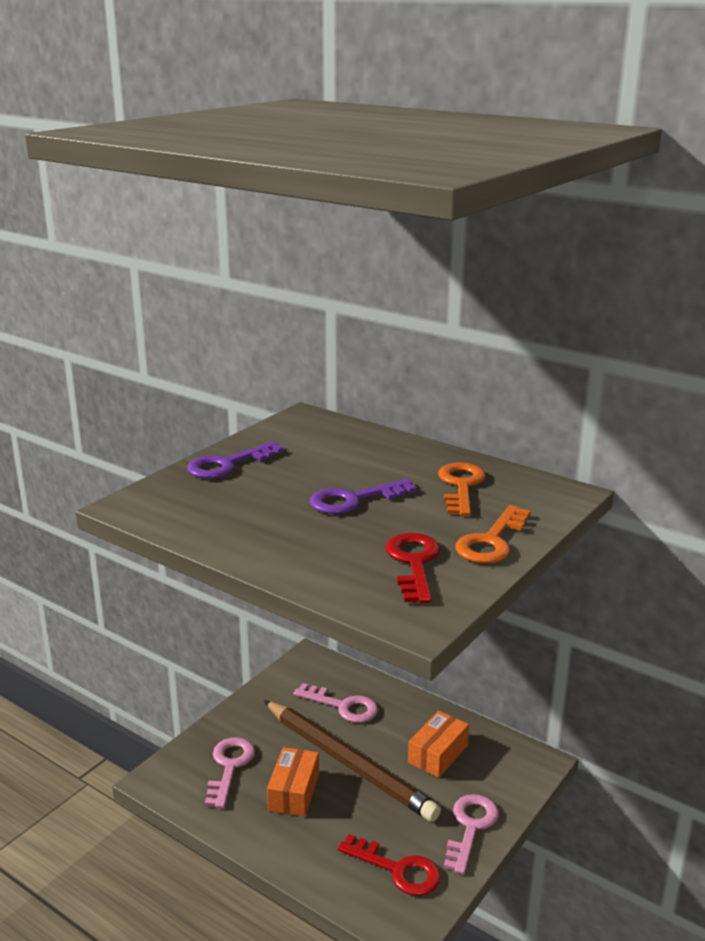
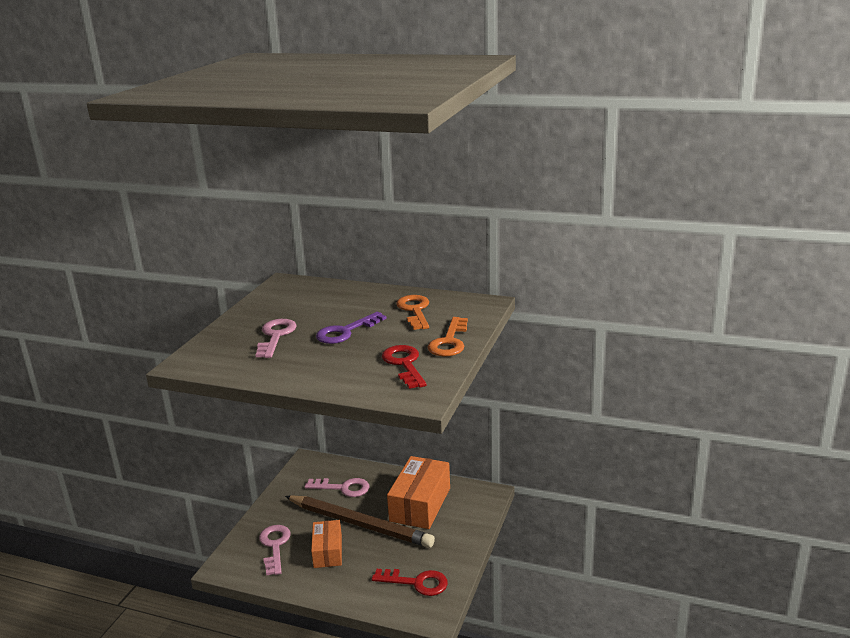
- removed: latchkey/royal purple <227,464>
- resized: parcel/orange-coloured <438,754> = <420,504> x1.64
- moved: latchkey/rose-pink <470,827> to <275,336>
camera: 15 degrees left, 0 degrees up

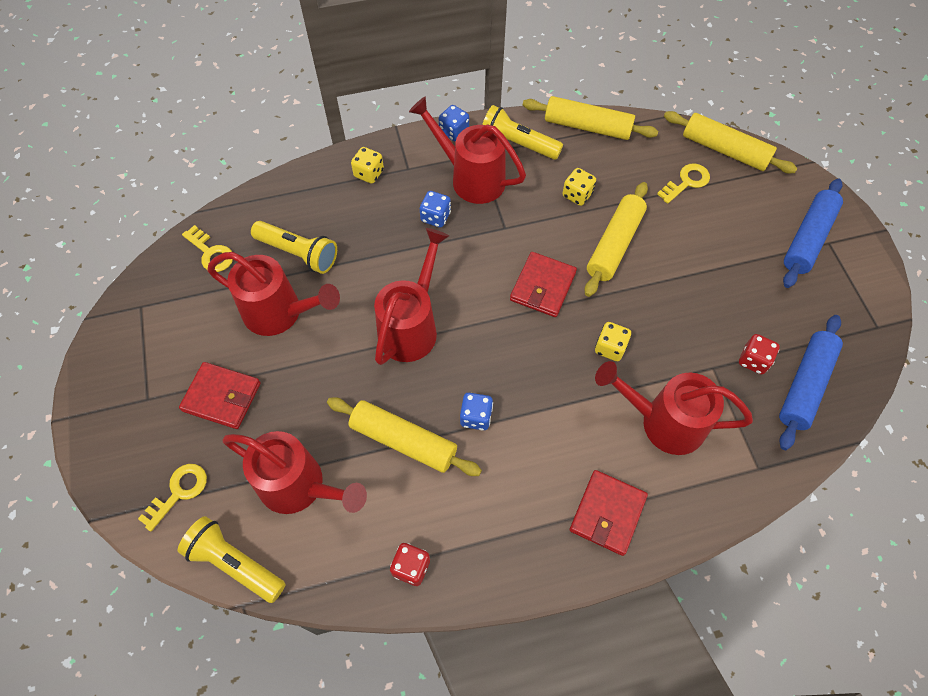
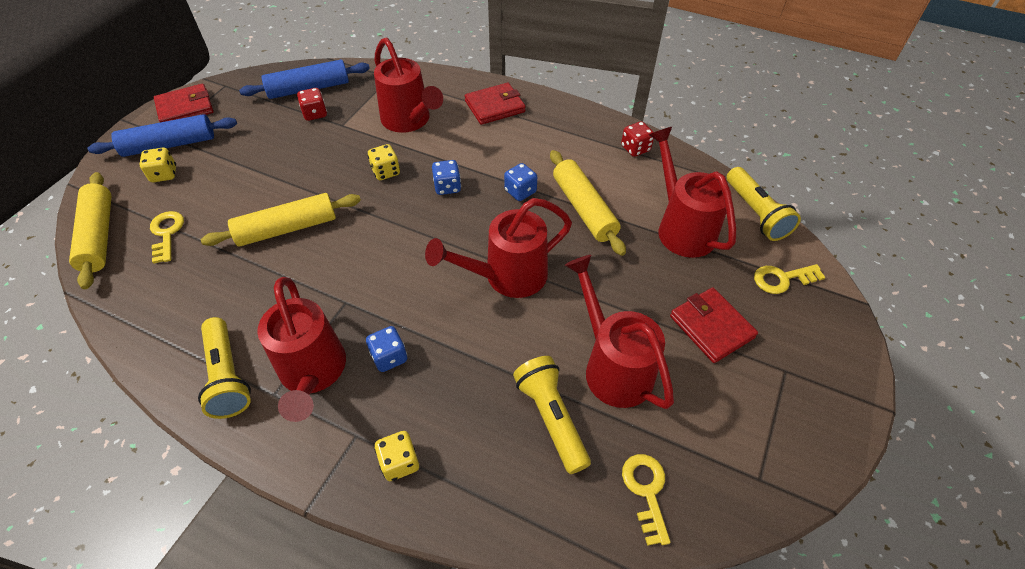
- removed: rolling pin/golden <587,127>
- moved: dice/cobalt <454,132> to <447,187>
- turned: latchkey/golden <686,182> = <167,233> 75 degrees clockwise
- moved: dice/golden <577,195> to <164,174>
- moved: card wallet/crimson <542,286> to <185,108>
camera: 140 degrees left, 10 degrees down

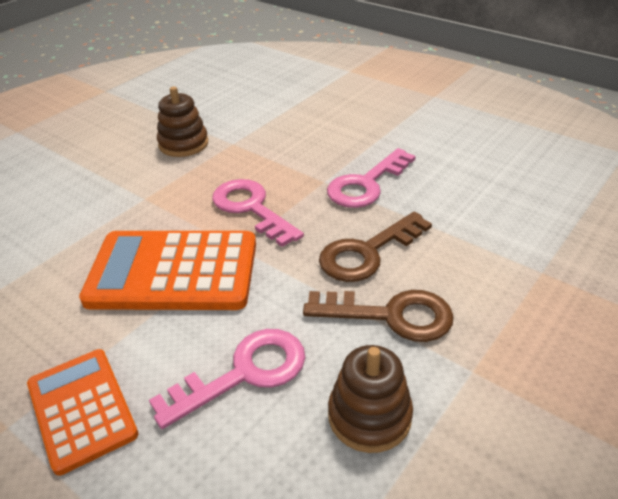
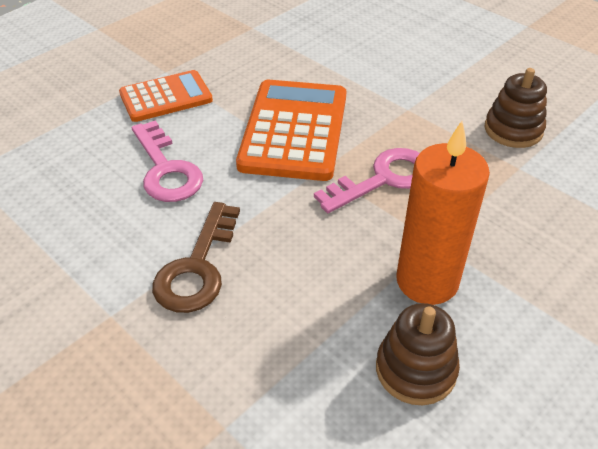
- replaced: latchkey/rose-pink <366,184> to wax candle/orange-coloured <427,281>
- removed: latchkey/dark brown <368,252>
- moved: stacking rings/dark brown <369,416> to <415,370>
camera: 95 degrees right, 5 degrees up

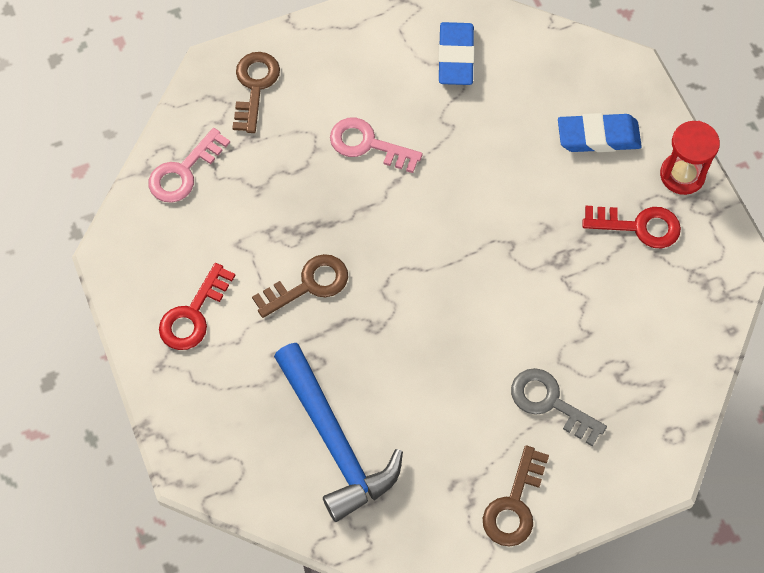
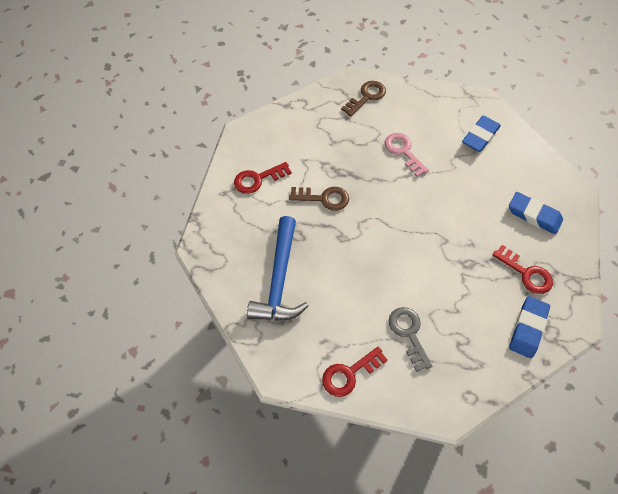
- removed: sandglass/crimson <682,175>
- removed: latchkey/rose-pink <183,172>
- recoloured: latchkey/dark brown <514,505> to latchkey/crimson <349,374>
- added: pencil eraser/cobalt <527,328>
camera: 35 degrees right, 5 degrees down

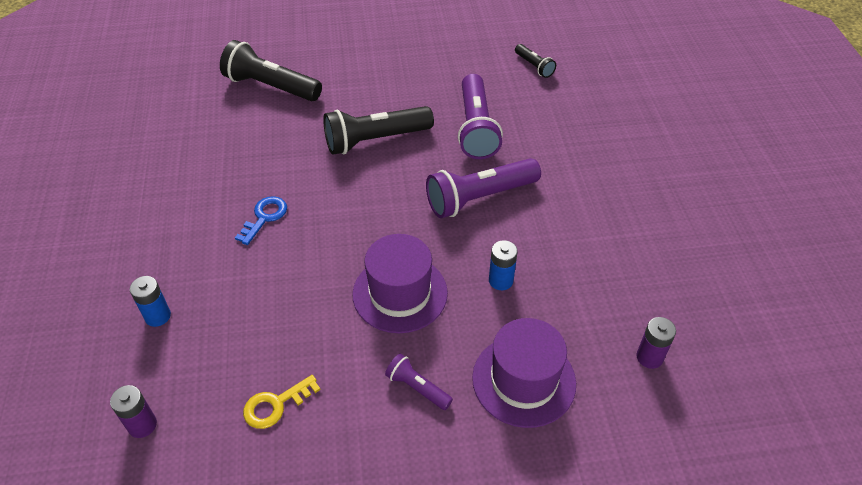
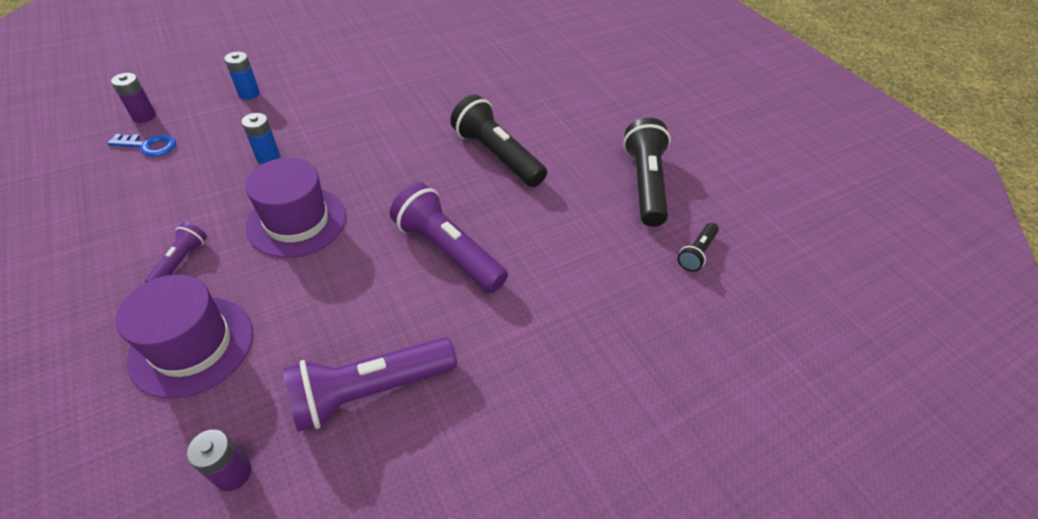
- moved: pocket torch/black <271,87> to <644,184>
- moved: pocket torch/royal purple <476,128> to <370,390>
- moved: latchkey/cobalt <264,217> to <149,146>
- moved: AA battery/cobalt <501,280> to <268,157>
- removed: latchkey/golden <276,405>
camera: 65 degrees right, 0 degrees up

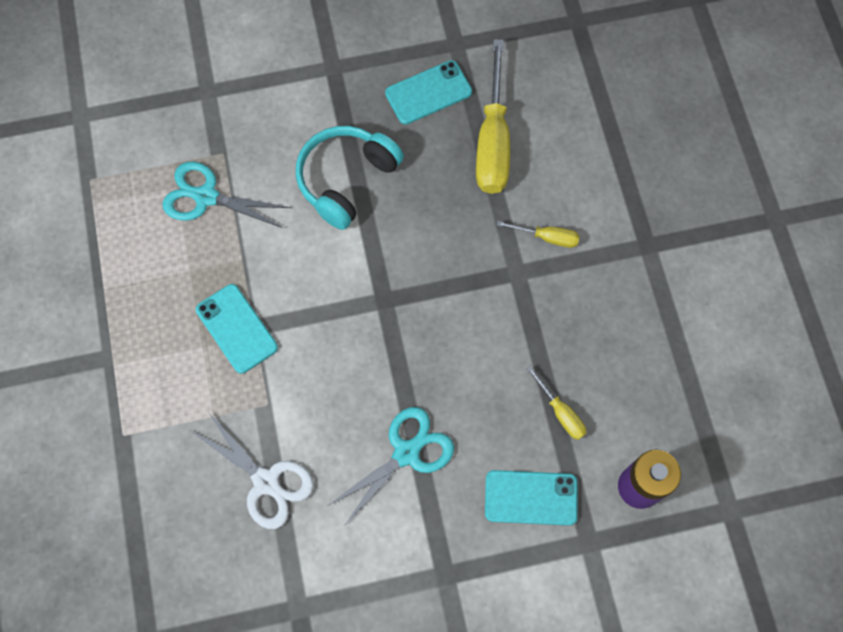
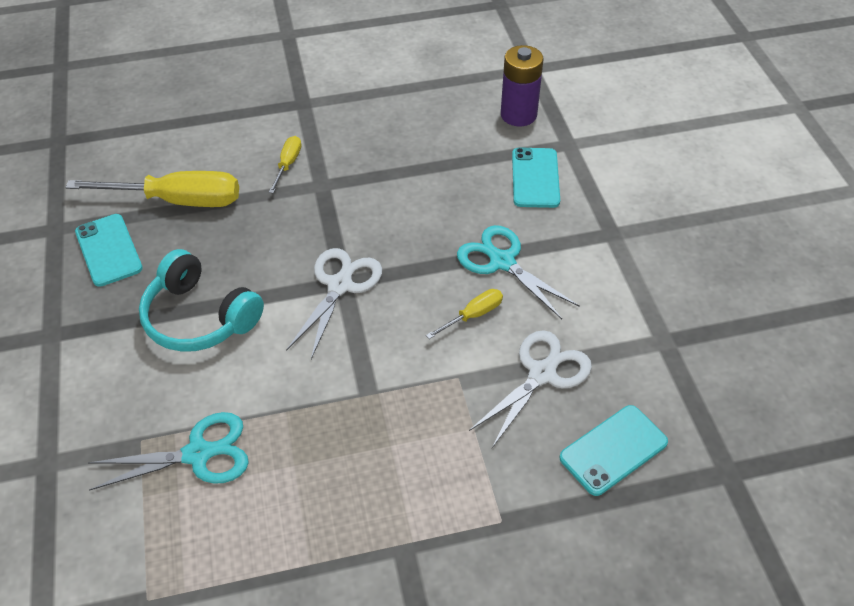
- turned: pair of scissors/turquoise <206,197> = <198,454> 120 degrees counterclockwise
- moved: phone/turquoise <236,328> to <613,450>
- moved: hand screwdriver/golden <561,412> to <473,315>
- added: pair of scissors/white <339,286>
camera: 90 degrees left, 20 degrees down

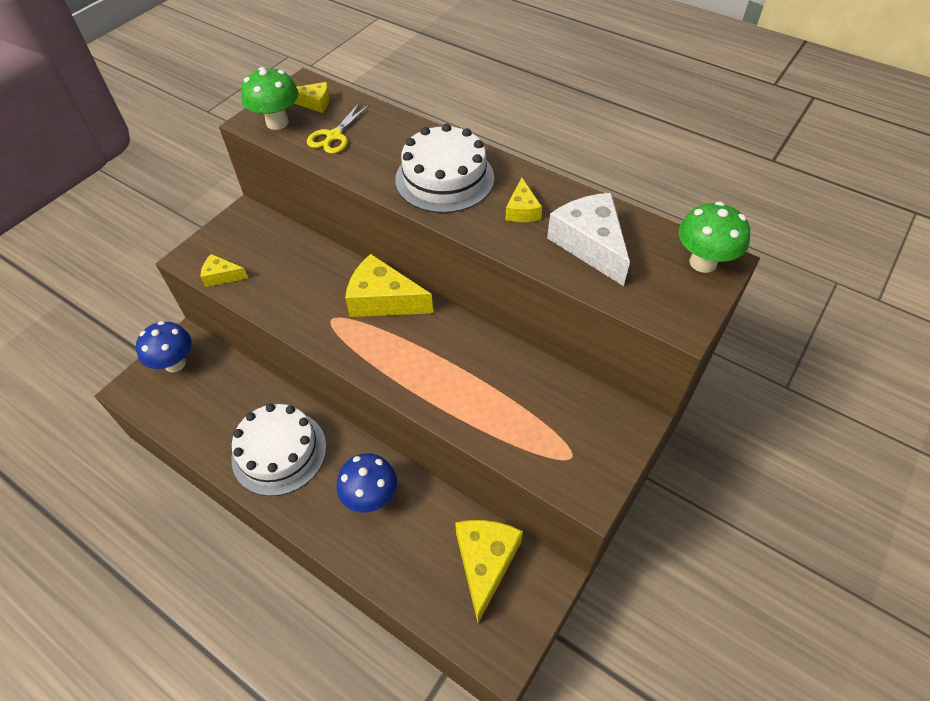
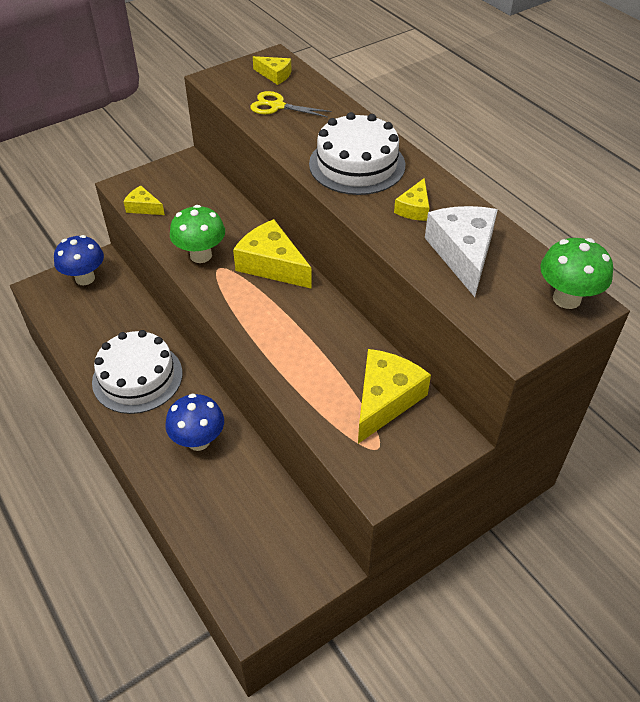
- moved: toadstool/green <277,122> to <201,255>
- turned: pair of scissors/golden <334,136> = <277,106> 60 degrees clockwise
- moved: cheese/golden <485,562> to <385,400>
camera: 20 degrees right, 5 degrees down

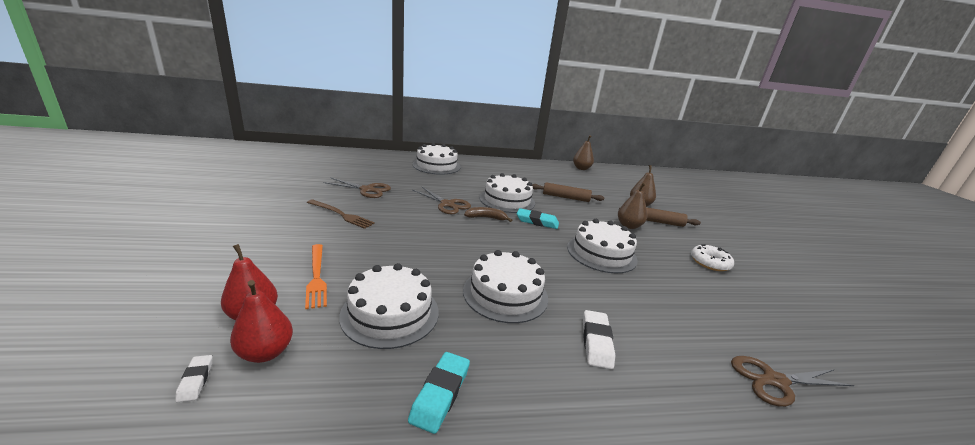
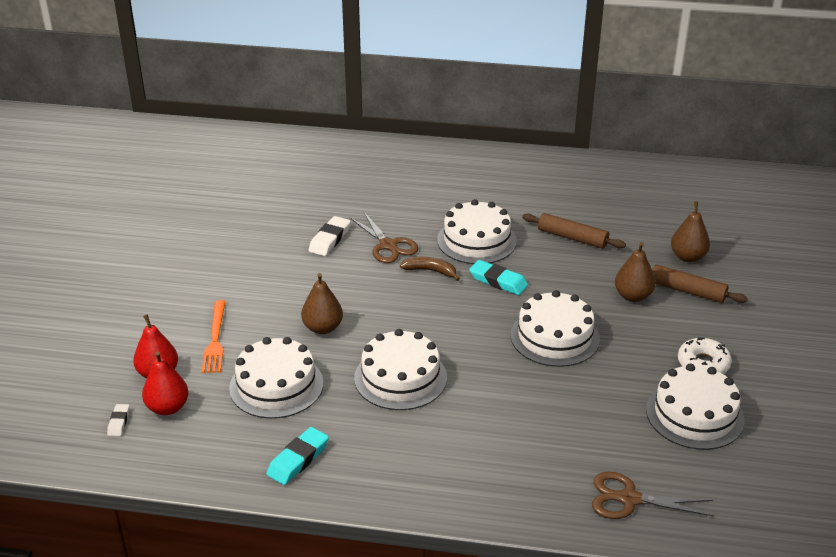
- moved: pear/dark brown <581,168> to <322,328>
- moved: cake/white <436,165> to <694,414>
- removed: pair of scissors/dark brown <367,190>
- removed: fork/dark brown <341,214>
- moved: pencil eraser/white <596,342> to <329,239>
camera: 20 degrees right, 10 degrees up

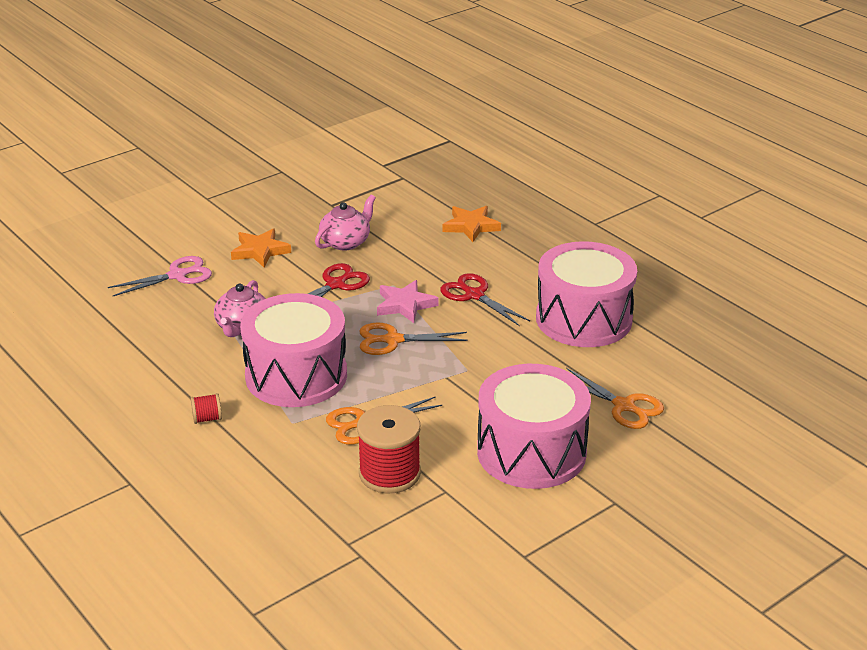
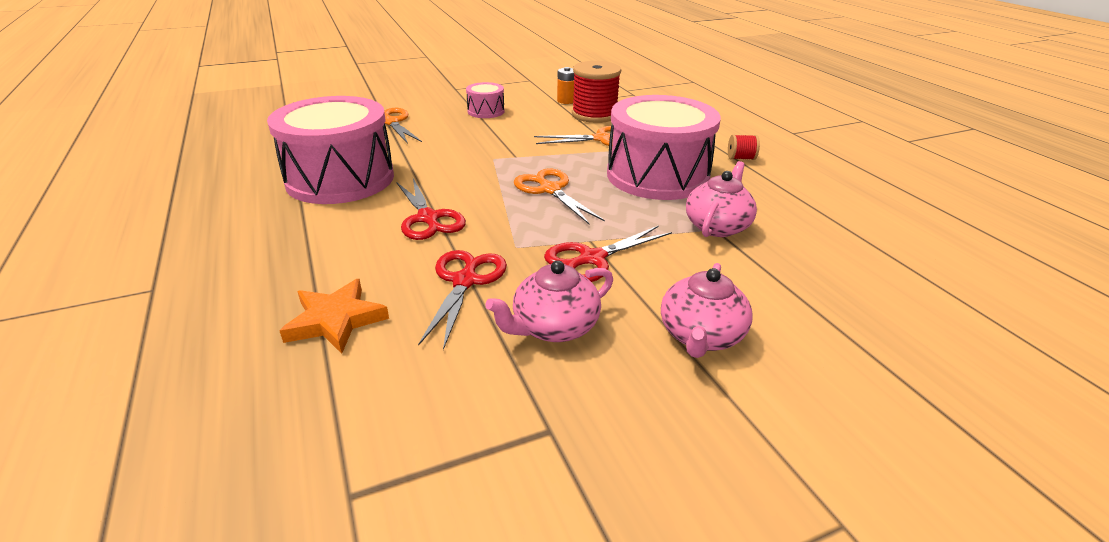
- replaced: star/orange-coloured <260,251> to teapot/rose-pink <701,336>
- removed: pair of scissors/rose-pink <178,275>
- removed: star/rose-pink <405,305>
- turned: pair of scissors/orange-coloured <392,340> = <550,189> 135 degrees counterclockwise
- resized: snare drum/rose-pink <531,452> = <486,111> x0.45
- added: AA battery/orange-coloured <566,101>
- added: pair of scissors/crimson <465,281>
camera: 165 degrees left, 0 degrees up

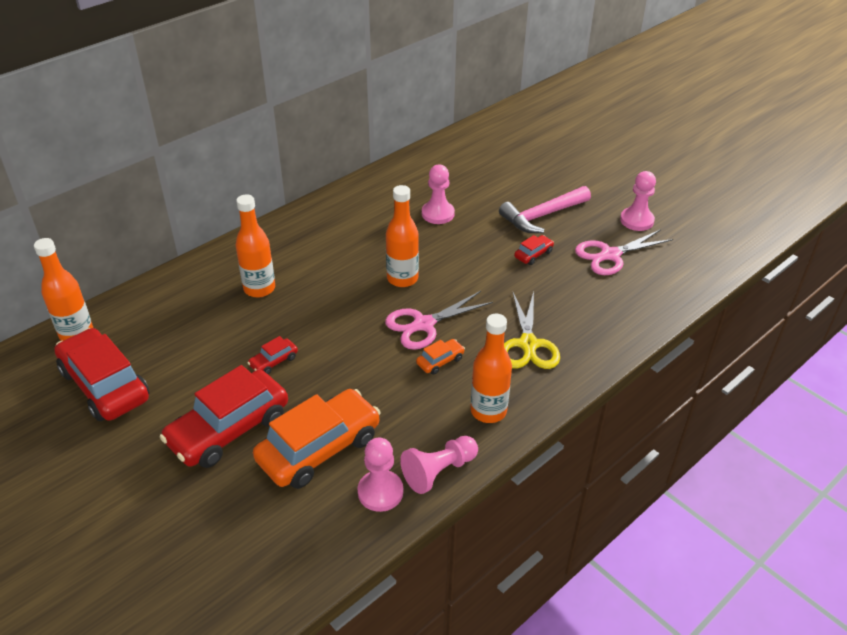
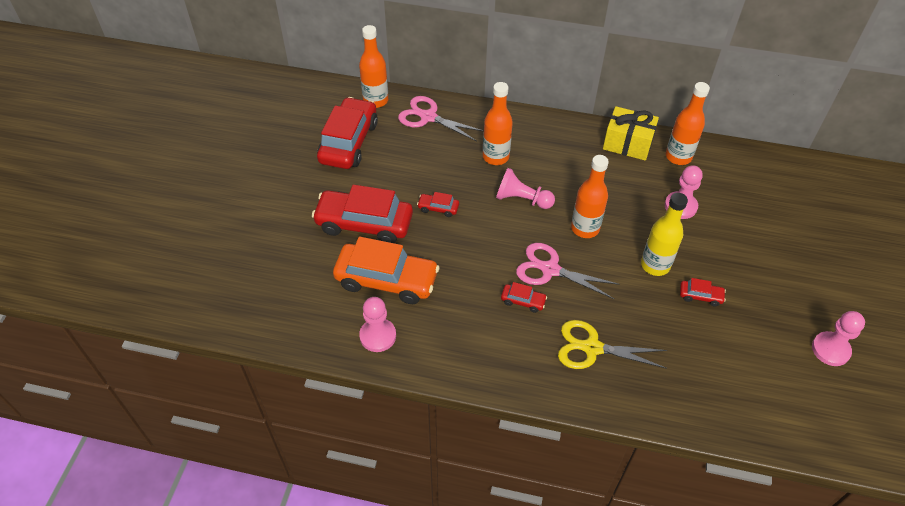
- removed: claw hammer/rose-pink <542,216>
- moved: pair of scissors/rose-pink <610,255> to <428,117>
- turned: pair of scissors/golden <528,344> = <592,348> 45 degrees clockwise
- moved: drink bottle/orange-coloured <488,411> to <678,157>
- recoloured: automobile/orange-coloured <440,361> to automobile/crimson <523,301>
- moved: game pawn/rose-pink <439,471> to <522,199>
- added: gift/golden <627,144>
- added: drink bottle/golden <655,265>
camera: 55 degrees right, 10 degrees up

